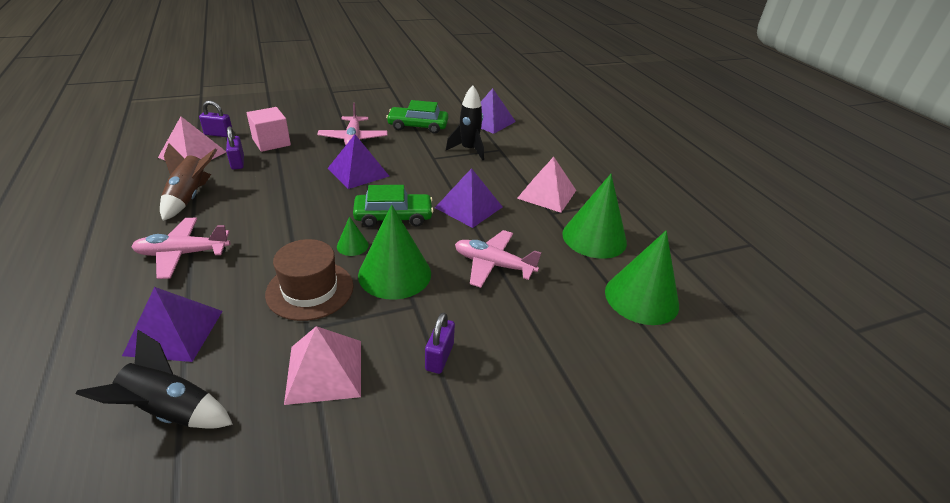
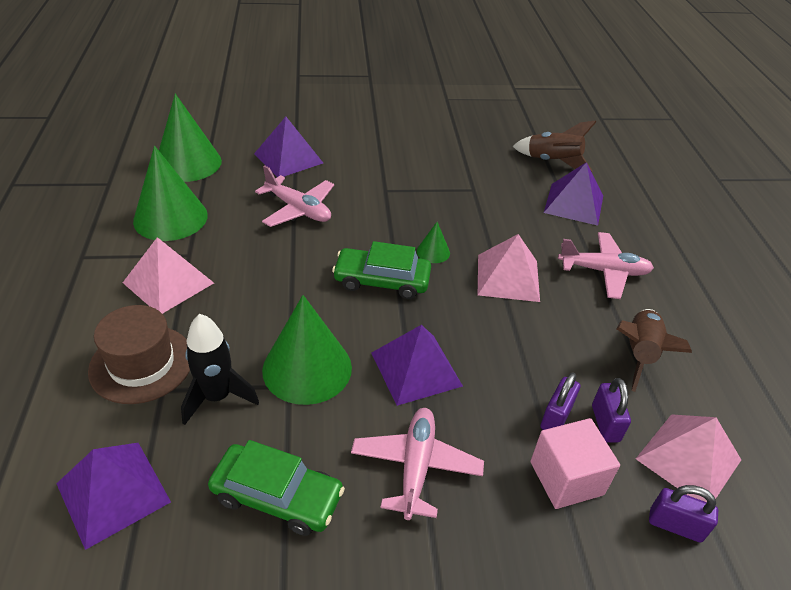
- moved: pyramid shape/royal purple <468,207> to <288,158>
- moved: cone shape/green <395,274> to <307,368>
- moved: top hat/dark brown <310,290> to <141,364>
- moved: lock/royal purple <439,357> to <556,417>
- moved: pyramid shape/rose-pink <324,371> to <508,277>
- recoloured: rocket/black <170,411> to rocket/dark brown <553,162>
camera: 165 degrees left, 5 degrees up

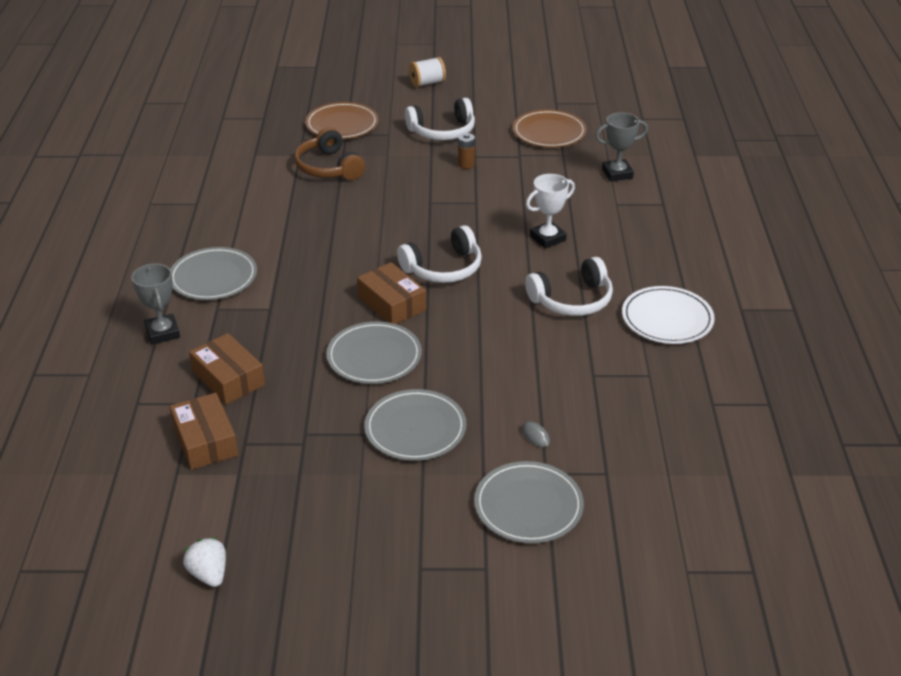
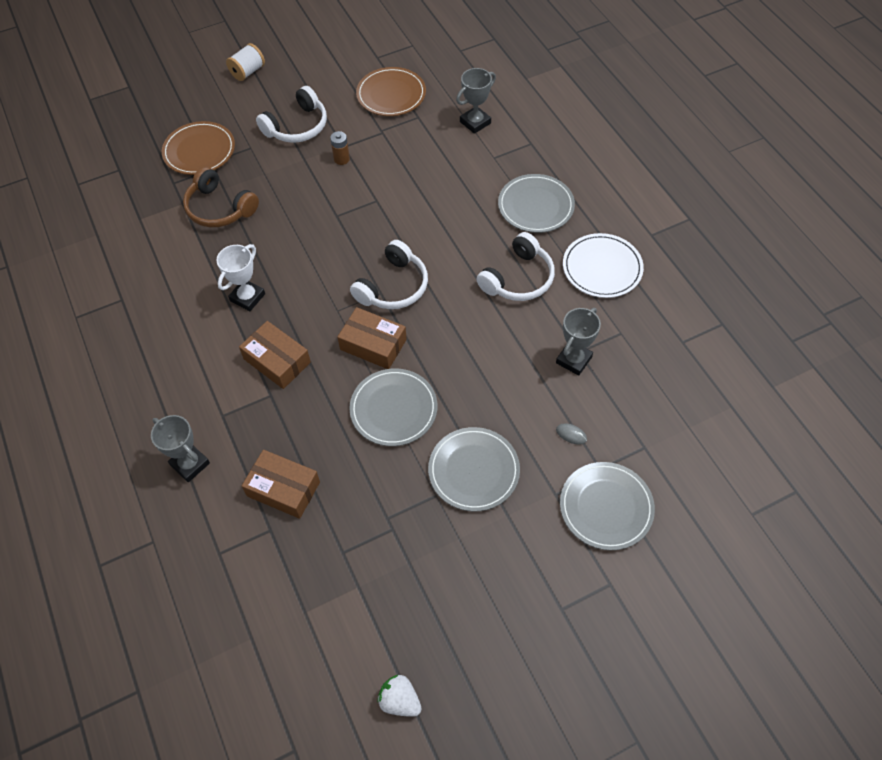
- moved: prize cup/white <547,238> to <247,297>
- moved: flat dish/grey <213,277> to <535,206>
- moved: parcel/dark brown <205,441> to <277,361>
- added: prize cup/grey <574,360>
camera: 25 degrees left, 20 degrees up

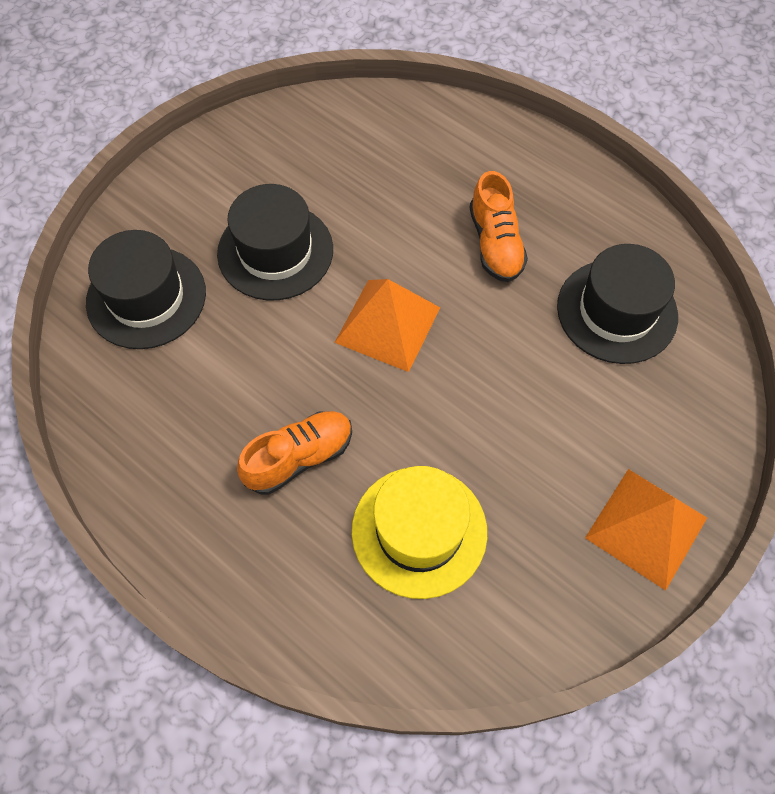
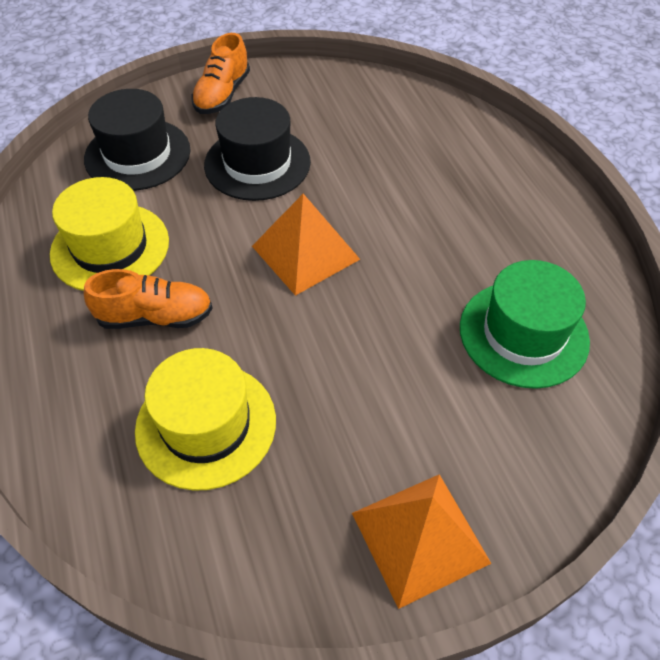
- moved: shoe/orange-coloured <495,243> to <222,95>
- recoloured: top hat/black <617,311> to top hat/green <523,333>
- added: top hat/golden <110,247>
camera: 30 degrees right, 10 degrees down

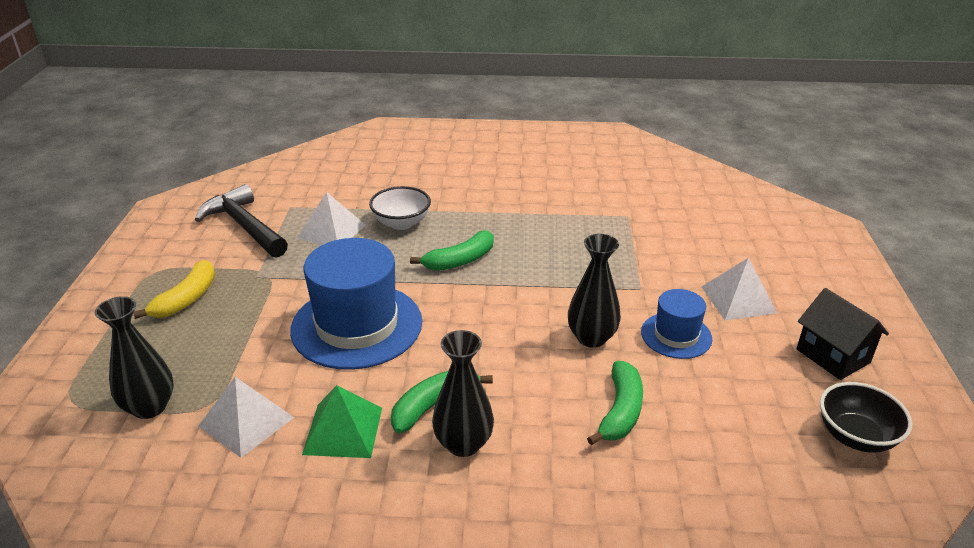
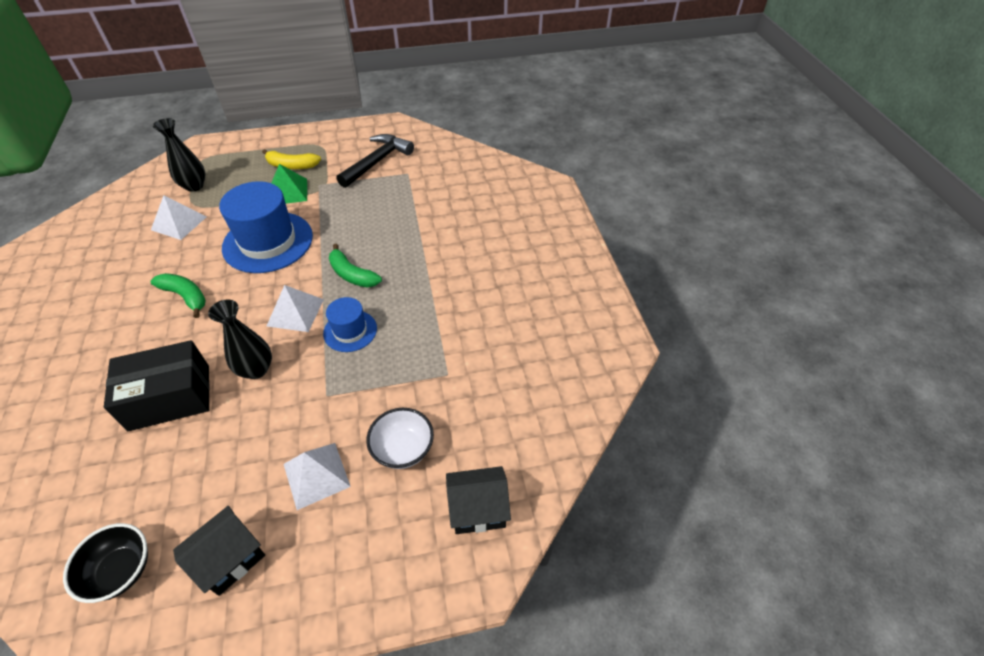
- moved: bowl/white <401,223> to <403,449>
- moved: pyramid shape/white <331,231> to <295,312>
- moved: top hat/cobalt <676,335> to <350,331>
- removed: flower vase/black <463,444>
- replaced: banana/green <620,411> to parcel/black <170,397>
- moved: pyramid shape/green <343,430> to <288,192>
- added: toy house/black <478,510>
camera: 75 degrees right, 15 degrees up

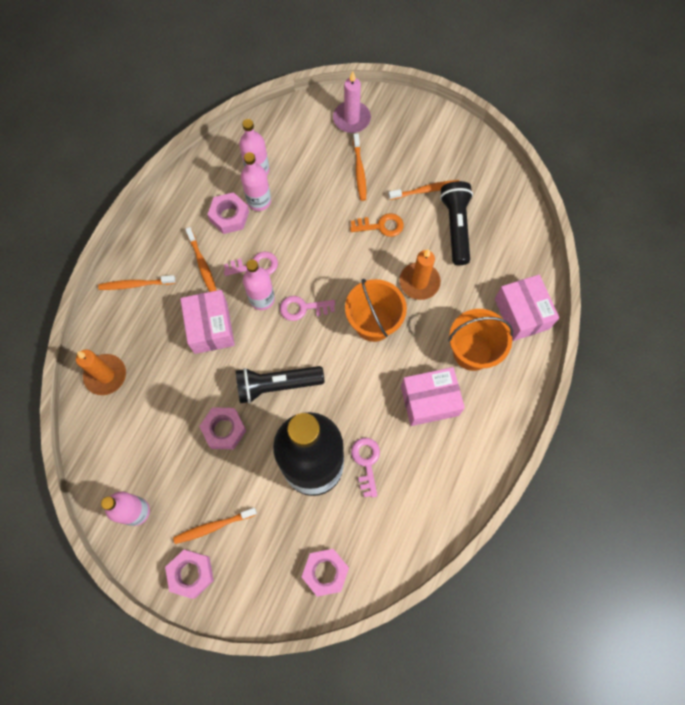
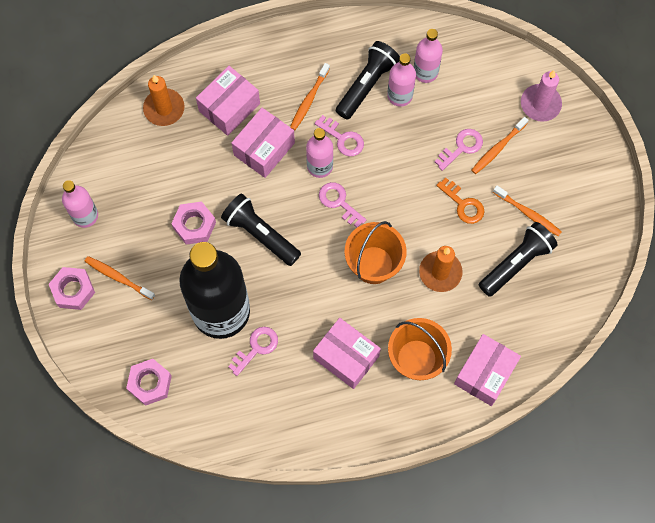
- replaced: hex nut/rose-pink <229,216> to pocket torch/black <366,85>
- removed: dental brush/orange-coloured <135,284>
- added: parcel/rose-pink <229,107>
- added: latchkey/rose-pink <462,147>
camera: 50 degrees right, 0 degrees up

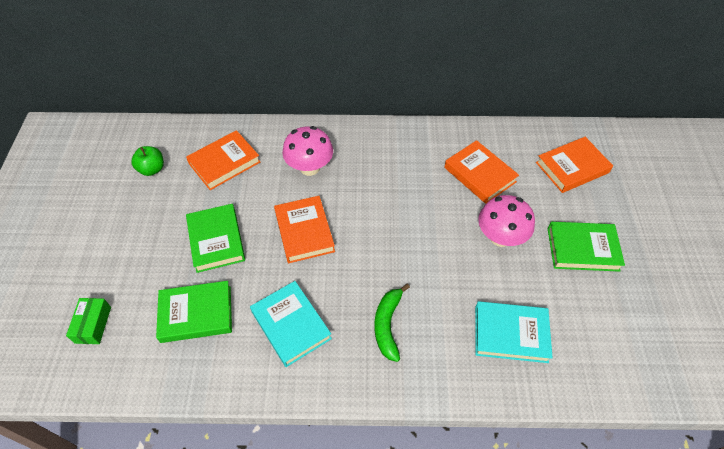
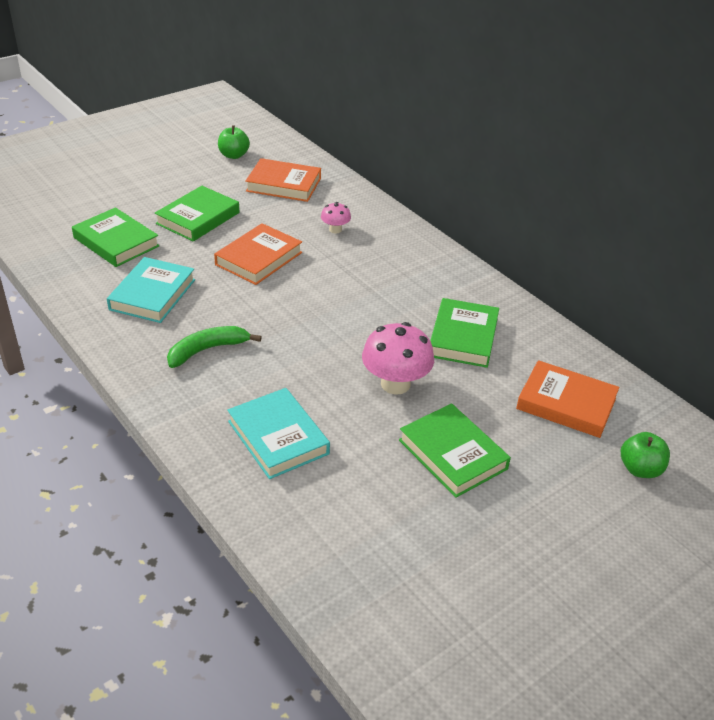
- resized: toadstool/rose-pink <309,167> = <335,229> x0.52
- recoloured: hardback/orange-coloured <480,174> to hardback/green <463,337>
- removed: parcel/green <93,325>
- added: apple fruit/green <640,469>
camera: 50 degrees right, 15 degrees down

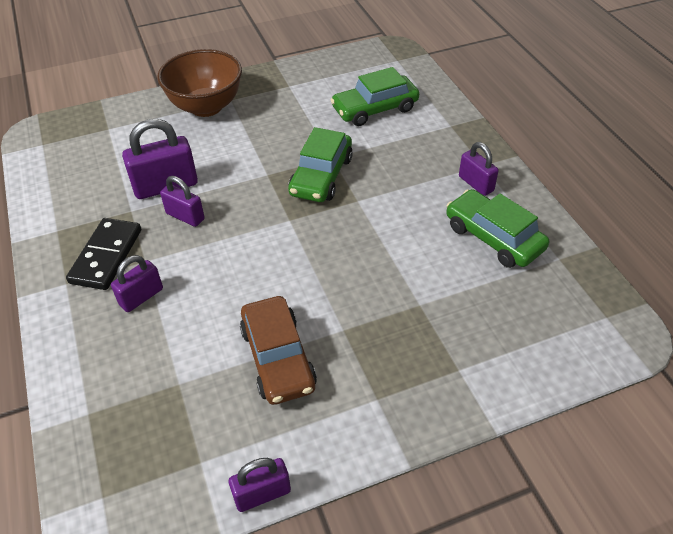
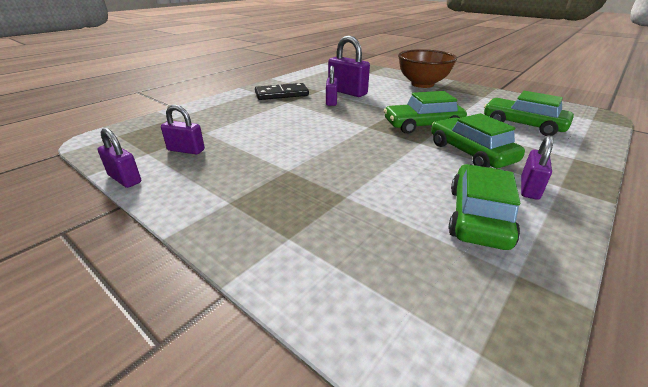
- moved: lock/royal purple <141,297> to <186,150>
- removed: automobile/dark brown <278,358>
- added: automobile/green <470,153>
camera: 60 degrees right, 15 degrees down

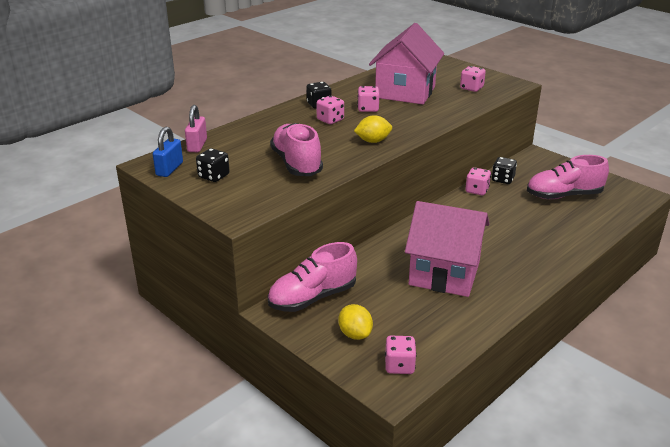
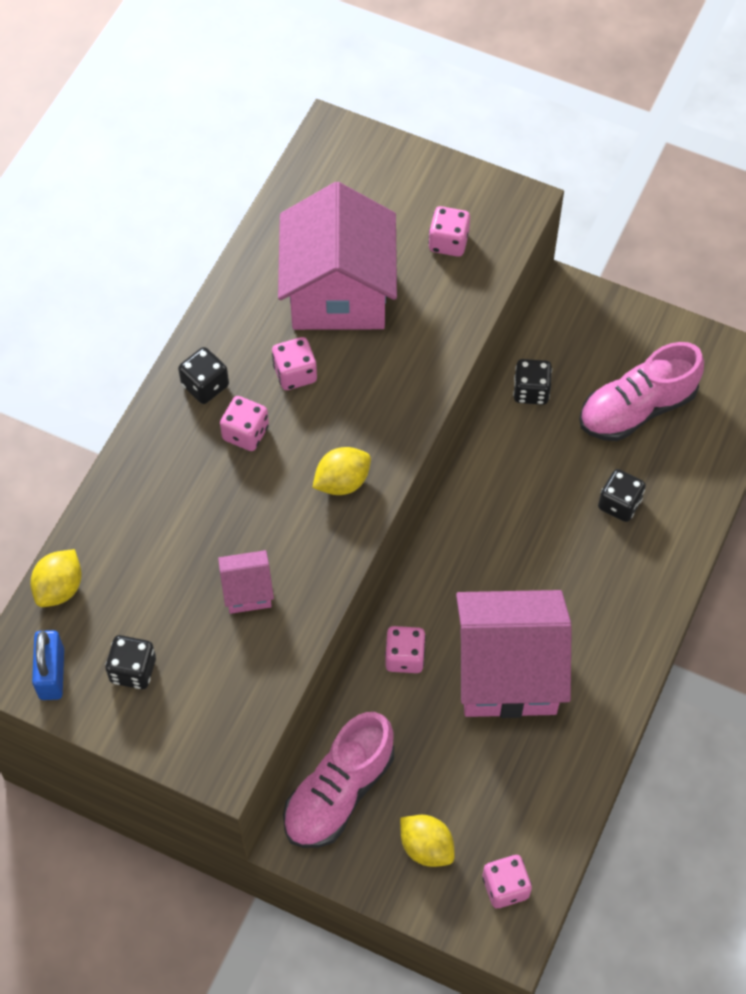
- replaced: lock/rose-pink <197,145> to citrus fruit/golden <59,588>
- replaced: shoe/rose-pink <296,164> to toy house/rose-pink <247,591>
- moved: dice/rose-pink <477,190> to <404,657>
- added: dice/black <619,504>
camera: 20 degrees left, 30 degrees up

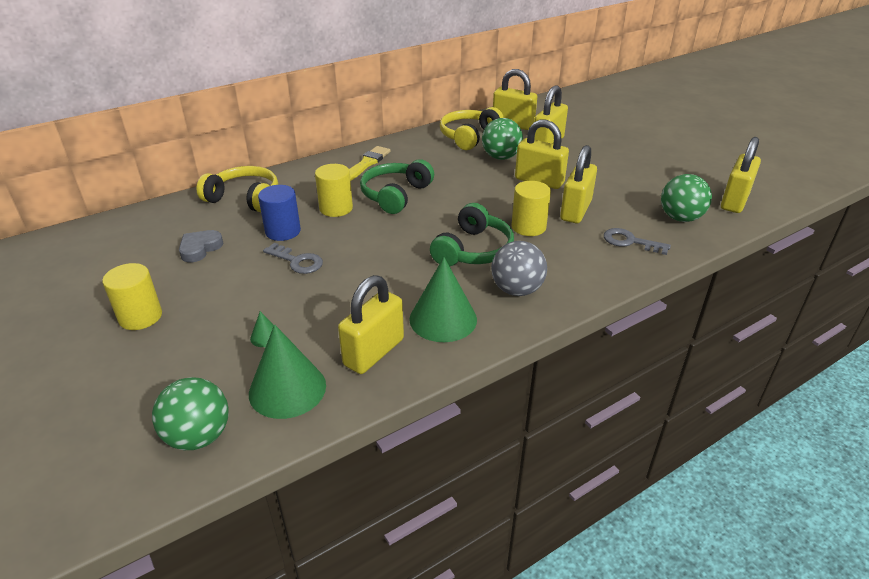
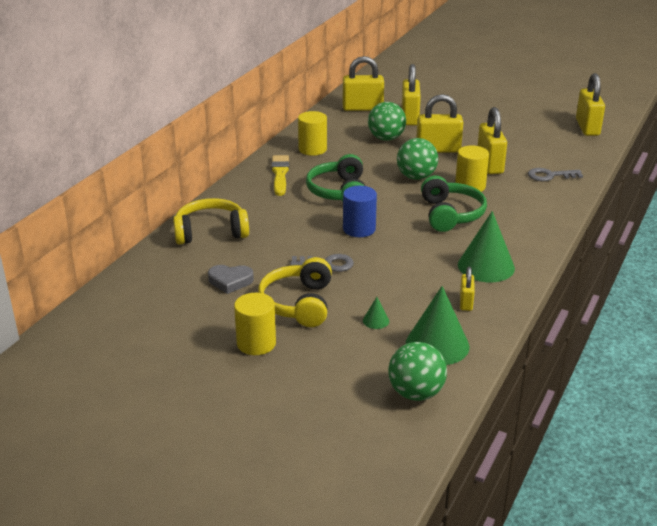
- moved: over-ear headphones/golden <469,136> to <298,303>
- moved: cylinder/golden <336,208> to <312,149>
- moved: sphere/green <680,218> to <416,177>
- moved: cylinder/cobalt <283,231> to <359,229>
- turned: love heart/grey <200,248> = <230,281> 90 degrees counterclockwise
- removed: sphere/grey <516,290>
- resized: lock/golden <374,352> = <466,302> x0.54
camera: 30 degrees left, 5 degrees down

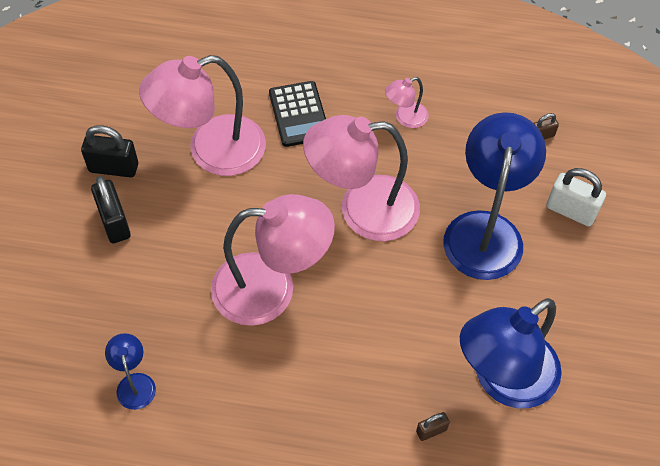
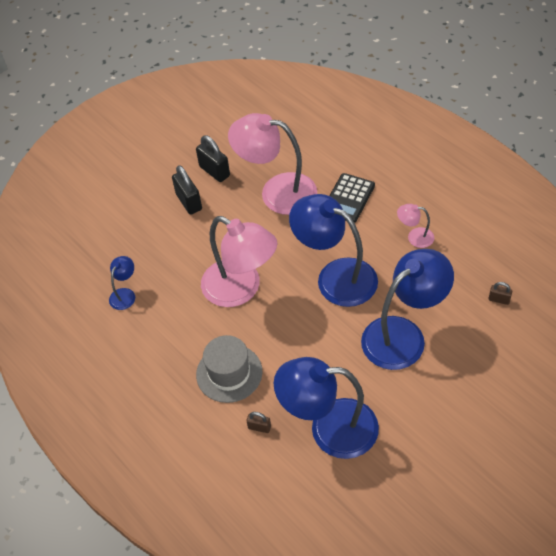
- recoloured: reading lamp/rose-pink <362,209> to reading lamp/cobalt <336,276>
- removed: lock/white <571,211>
- turned: lock/black <114,222> = <189,202> 45 degrees counterclockwise
- added: top hat/grey <229,373>
camera: 45 degrees right, 5 degrees down

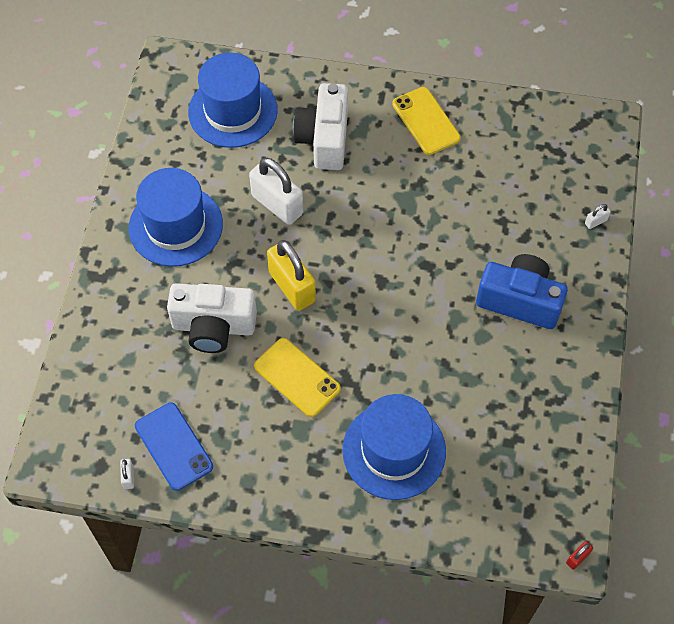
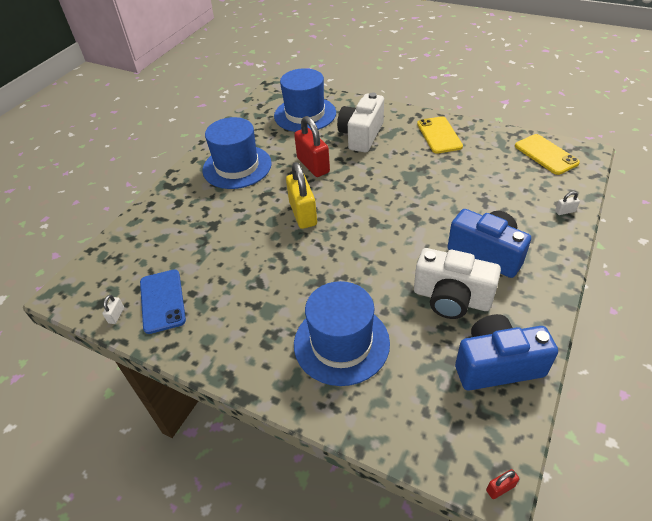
- recoloured: lock/white <277,205> to lock/crimson <313,165>
- moved: compact camera/white <213,327> to <451,298>
- moved: phone/golden <297,377> to <546,154>
- added: compact camera/cobalt <497,365>
camera: 20 degrees right, 15 degrees down

